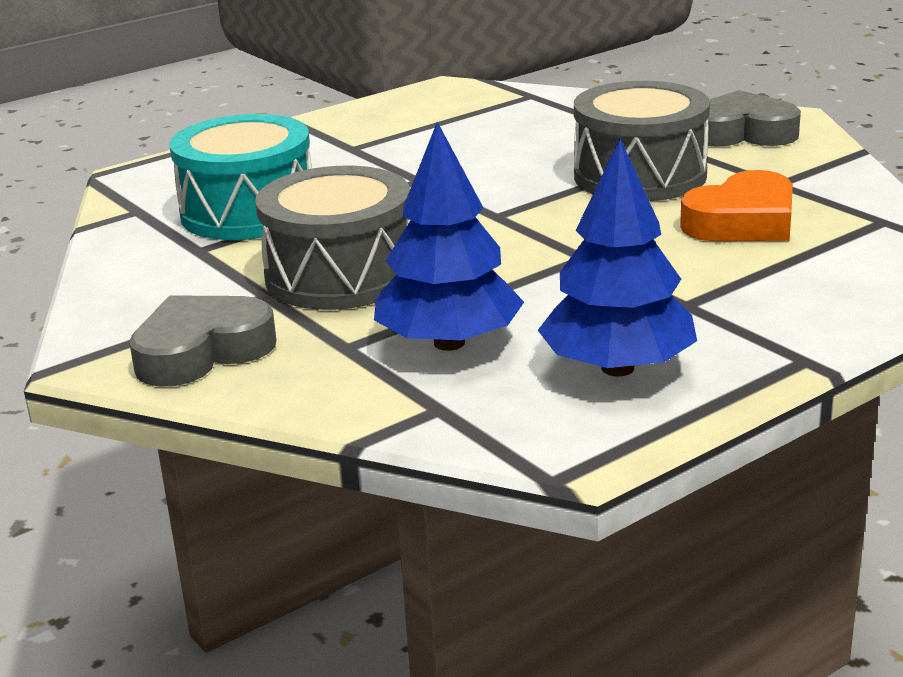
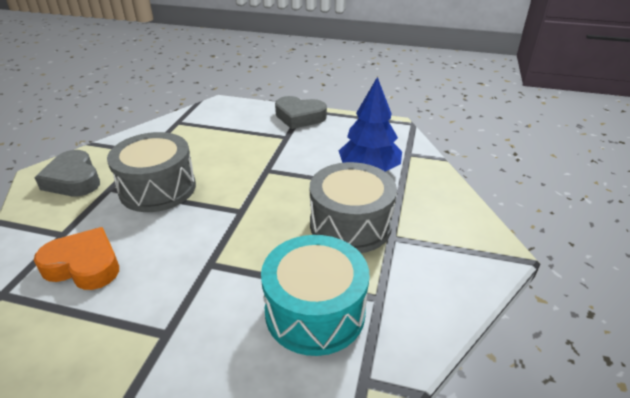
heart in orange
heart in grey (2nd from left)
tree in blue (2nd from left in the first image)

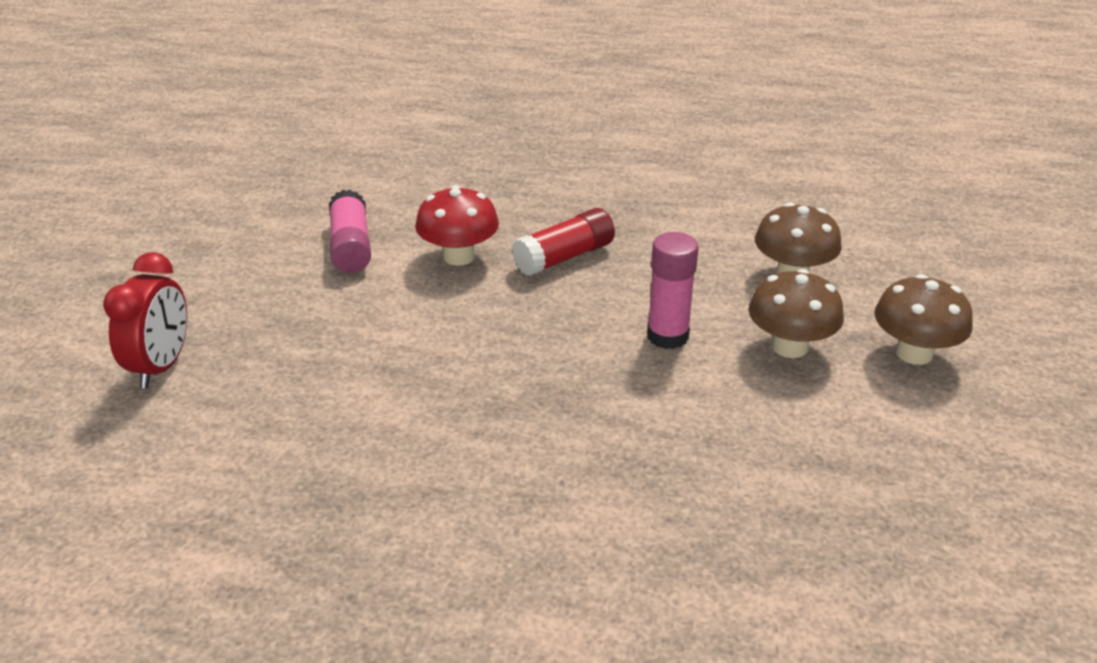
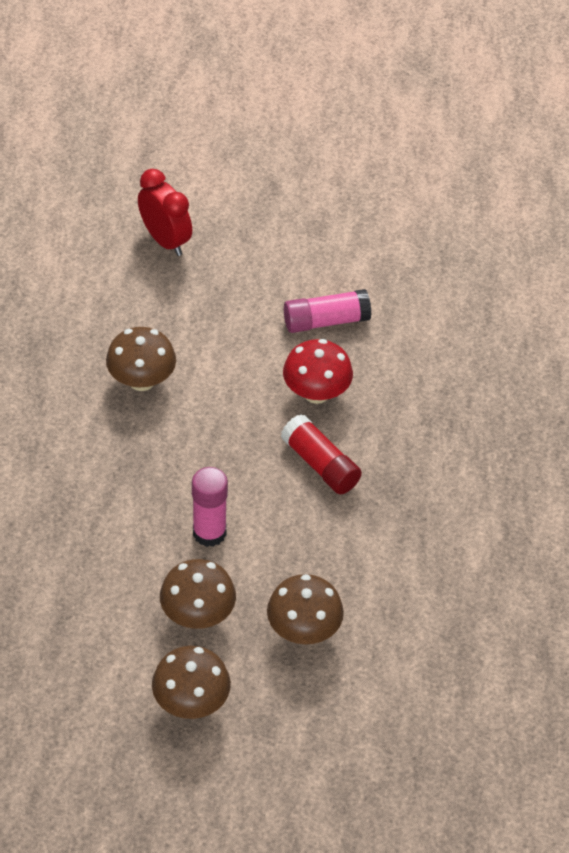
mushroom in brown (1st from left)
clock in red

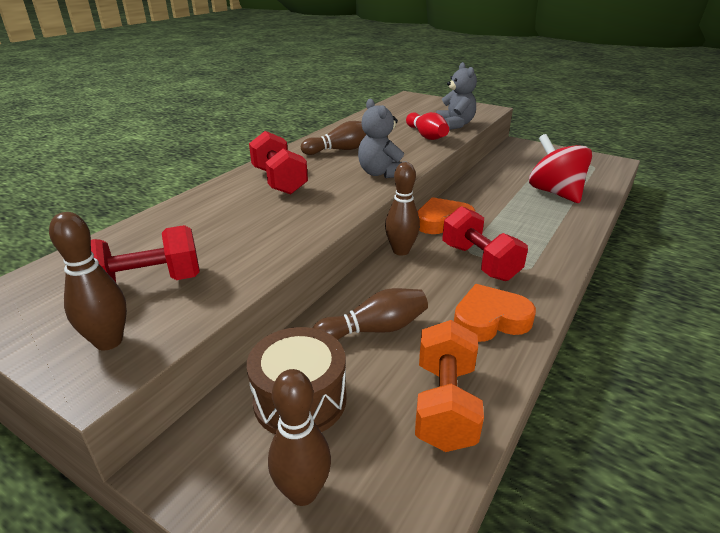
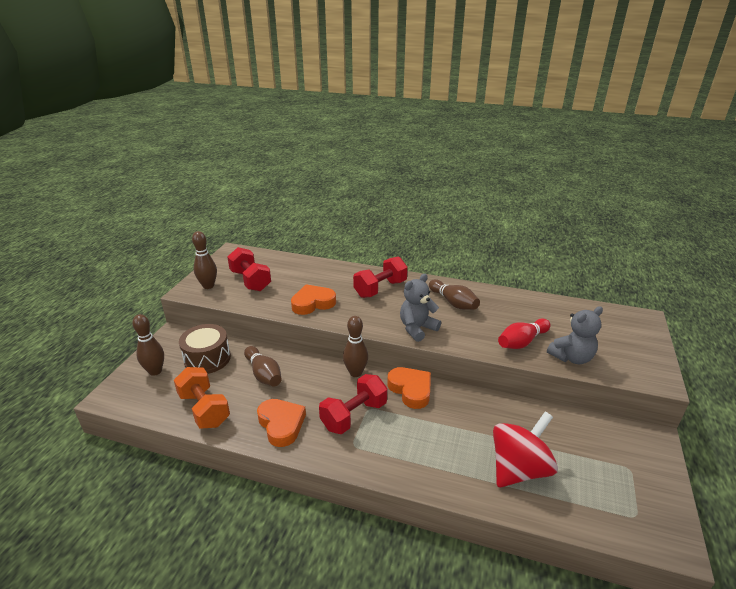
dumbbell in orange
heart in orange (2nd from left)

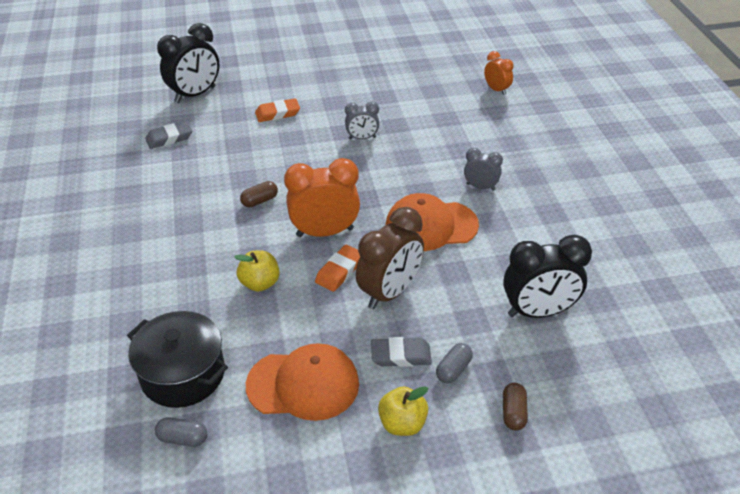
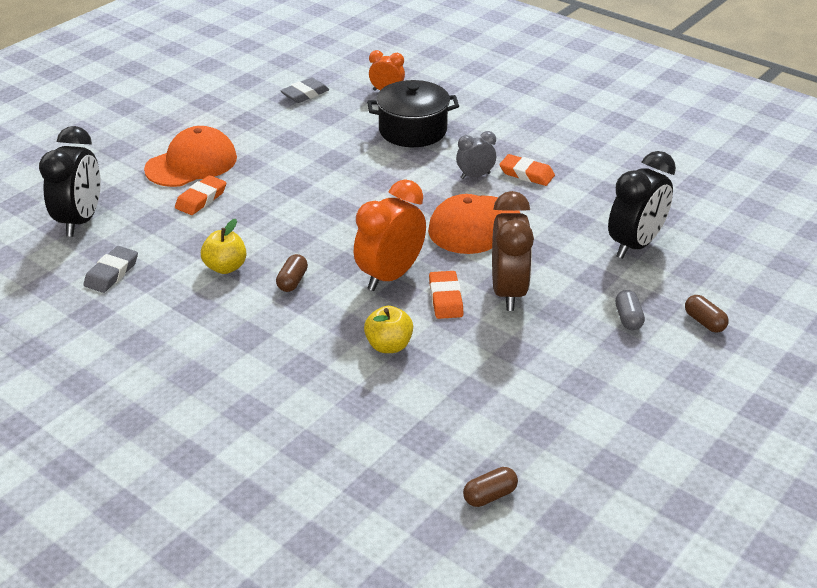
cap in orange (1st from left)
apple in yellow (1st from left)
eraser in grey (2nd from left)
pot in black
capsule in brown (2nd from left)
eraser in orange (3rd from left)
clock in grey (1st from left in the first image)

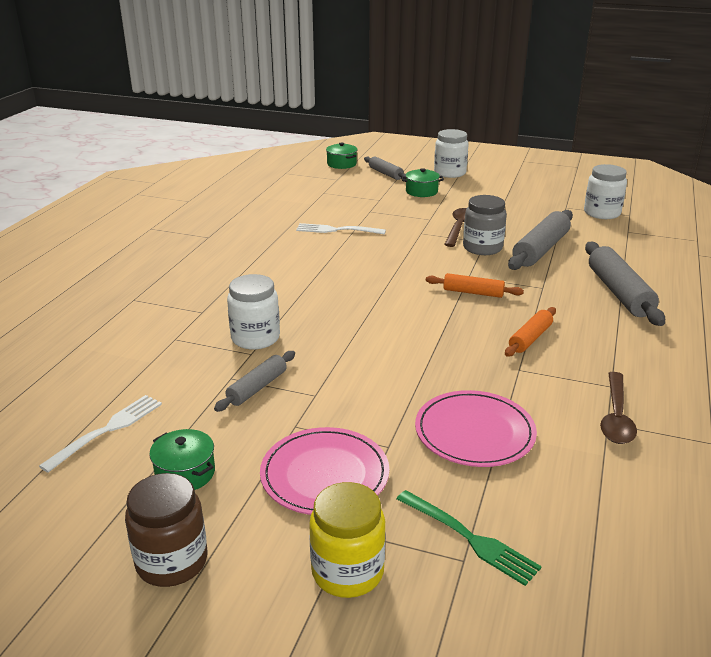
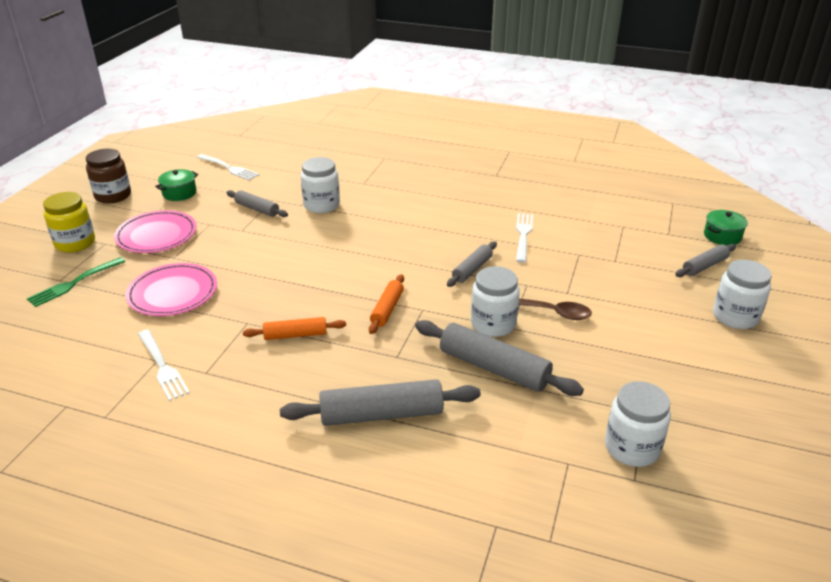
fork in white (1st from left)
rolling pin in orange (1st from left)
rolling pin in grey (3rd from left)
jar in white (2nd from left)
pot in green (3rd from left in the first image)

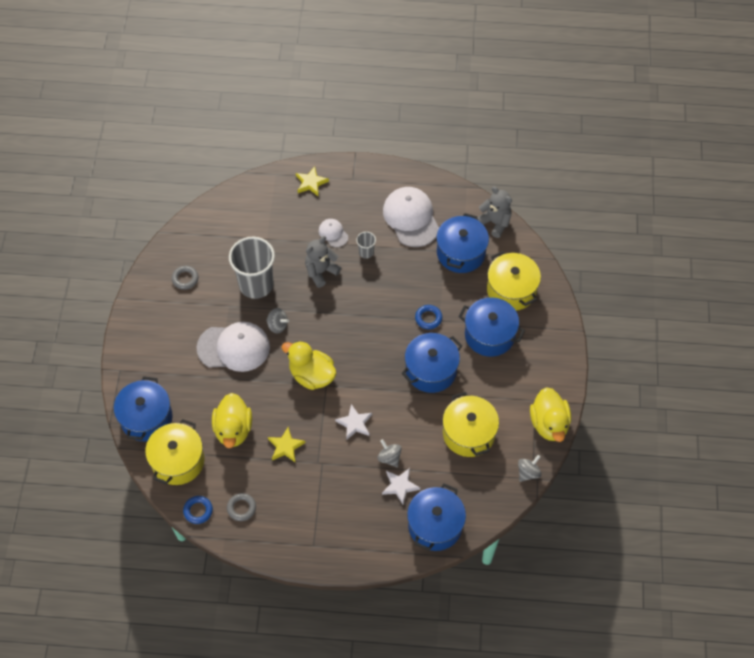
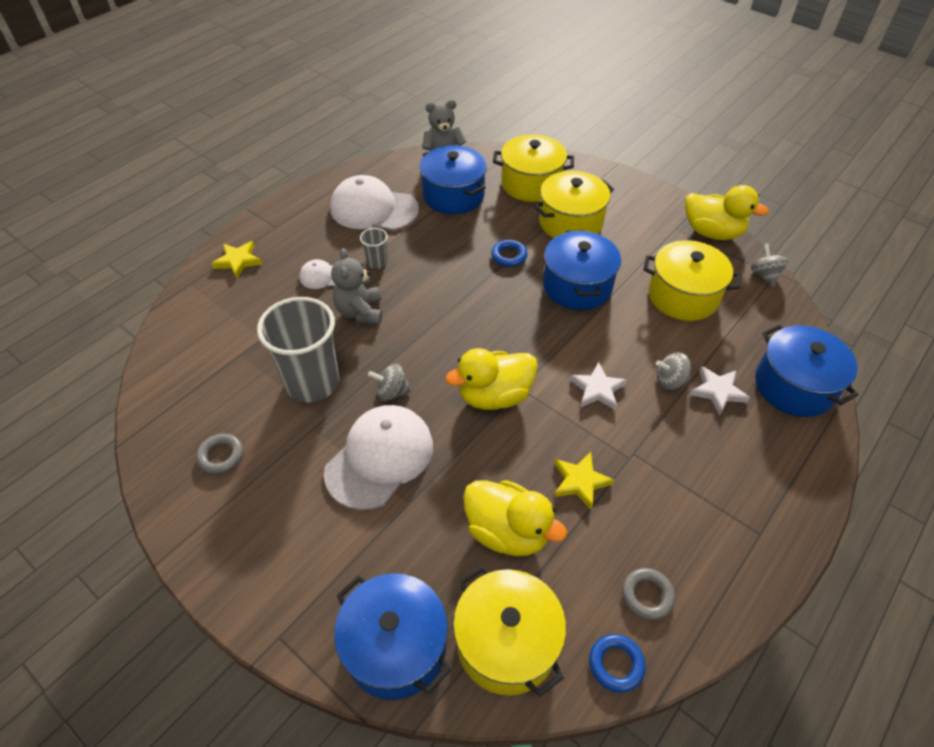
spinning top in grey (1st from left)
pot in yellow (3rd from left)

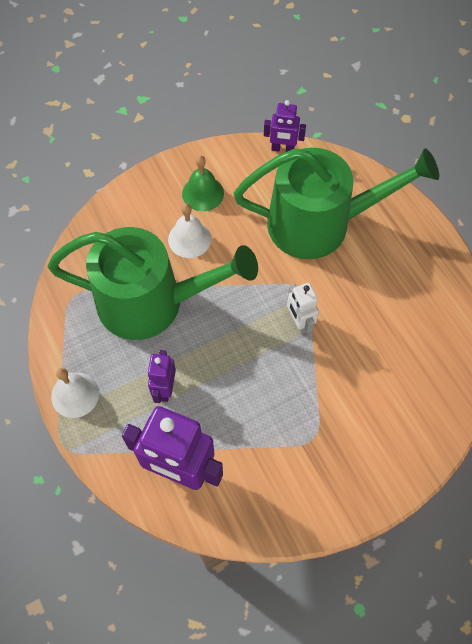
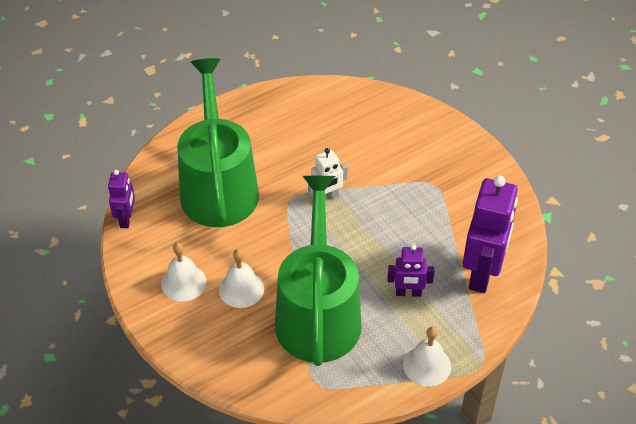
bell in white (1st from left)

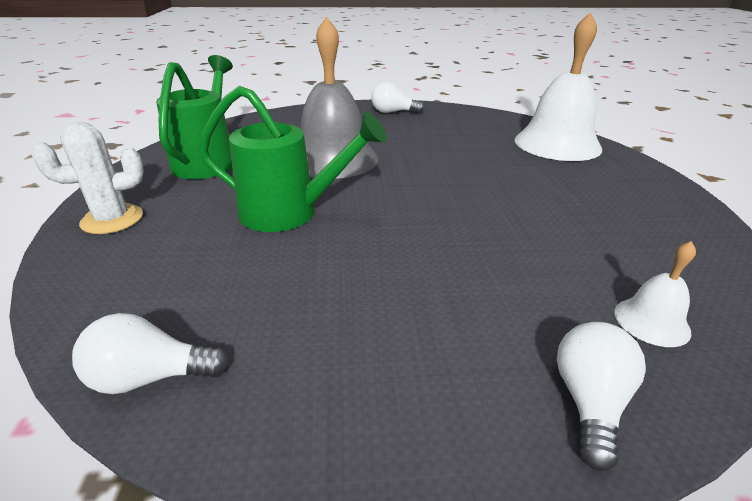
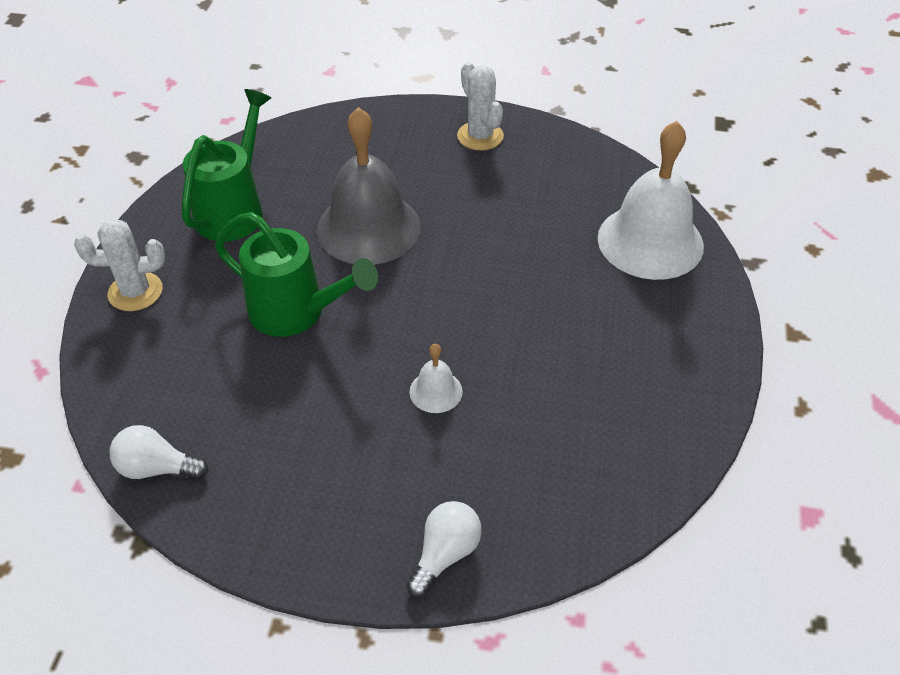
bell in white (1st from left)
cactus in white (2nd from left)

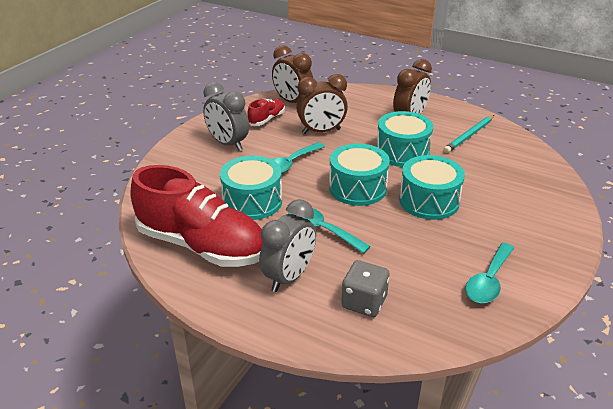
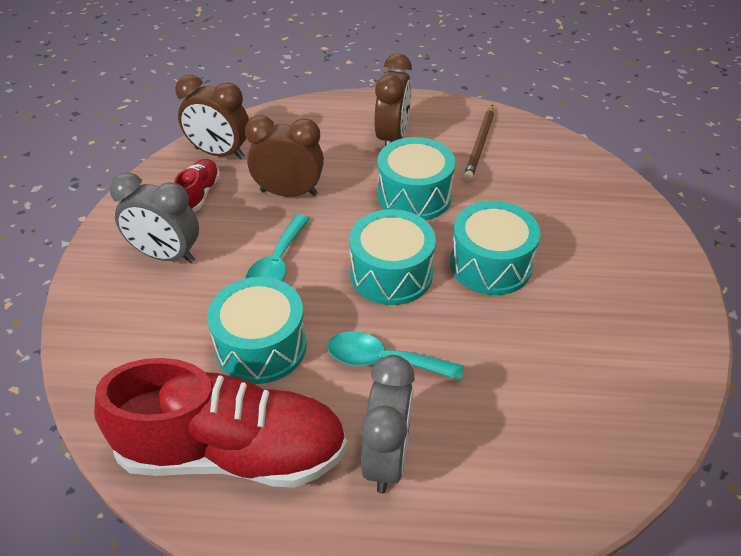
clock in brown (2nd from left)
pencil in brown
dice in grey
spoon in turquoise (3rd from left in the first image)

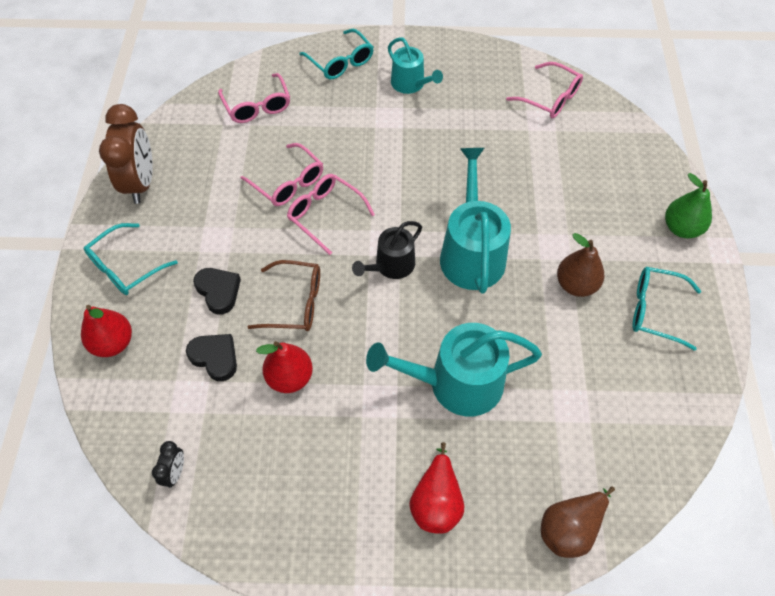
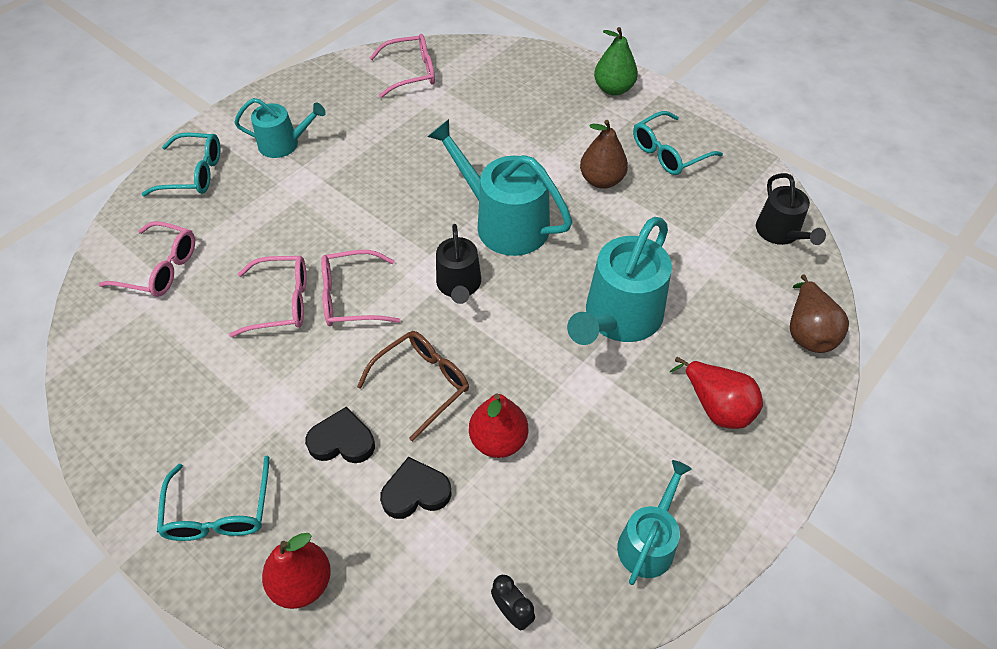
watering can in turquoise (4th from left)
watering can in black (2nd from left)
clock in brown

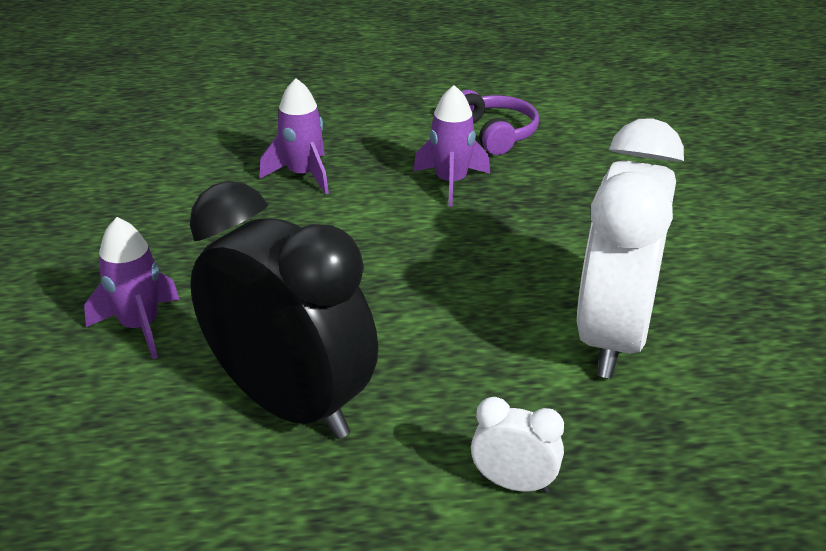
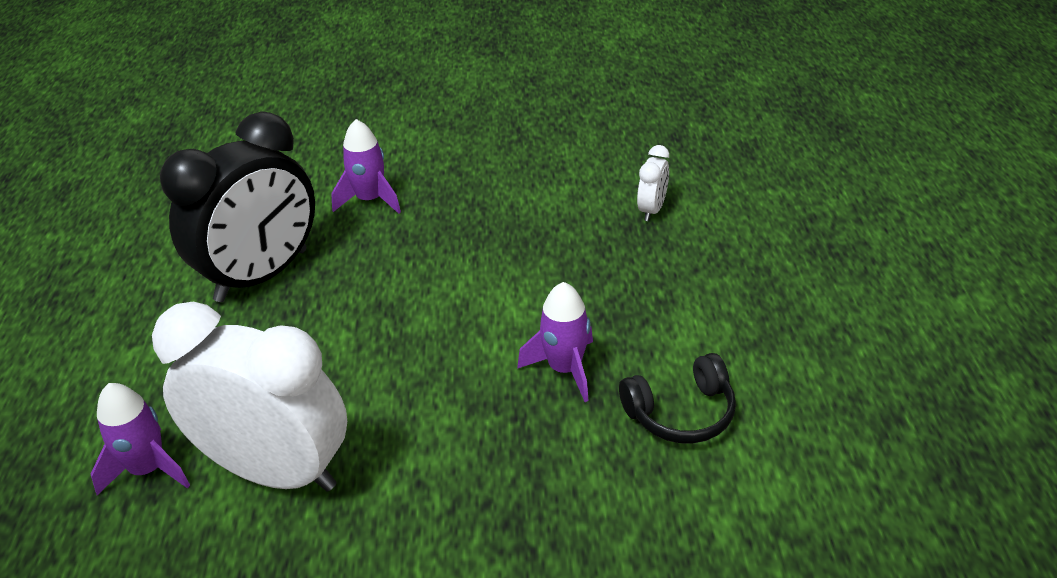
rocket in purple (1st from left)
headphones in black
clock in white (2nd from left)

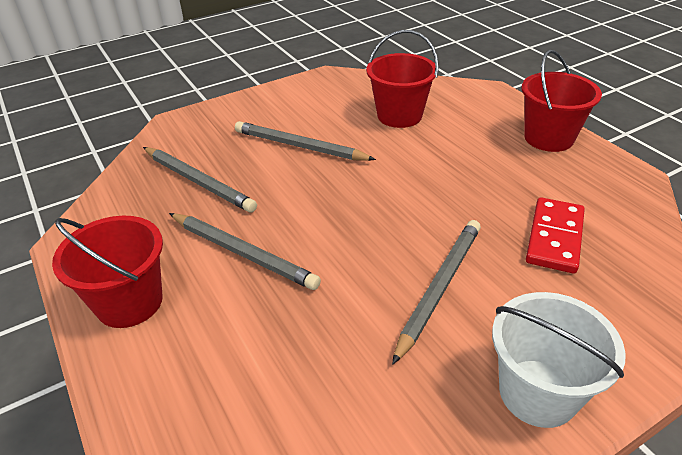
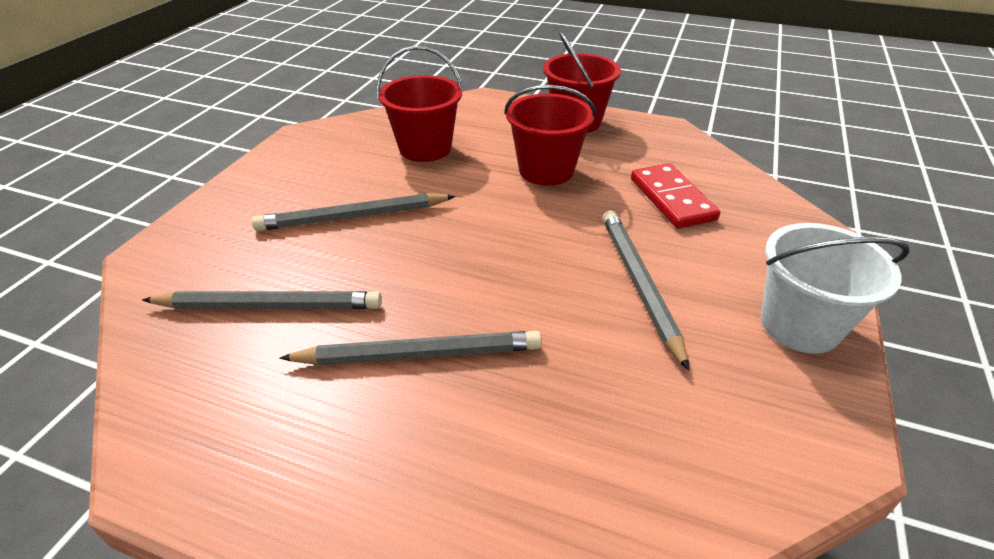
bucket in red (2nd from left)

